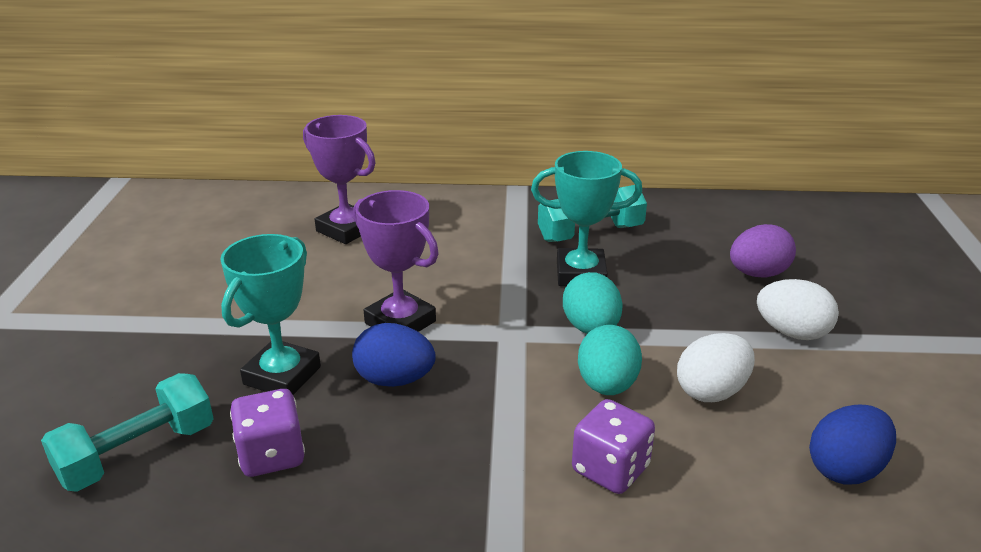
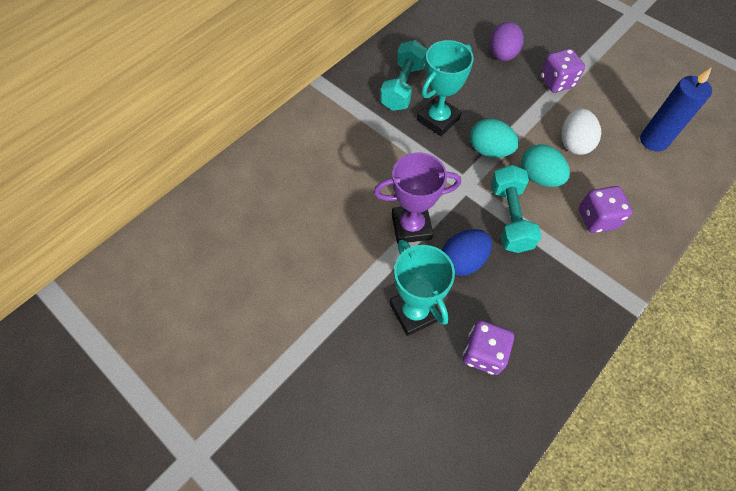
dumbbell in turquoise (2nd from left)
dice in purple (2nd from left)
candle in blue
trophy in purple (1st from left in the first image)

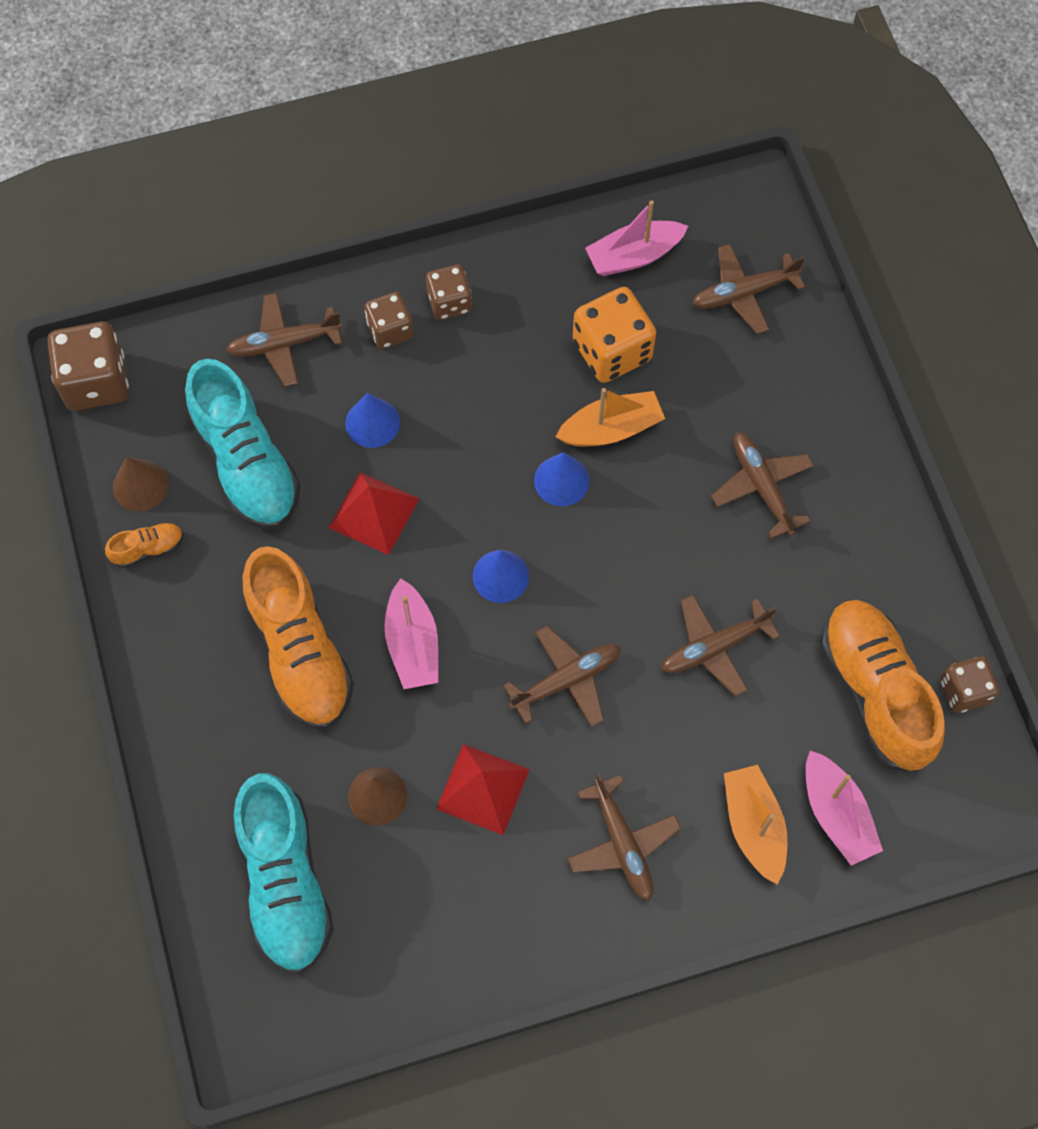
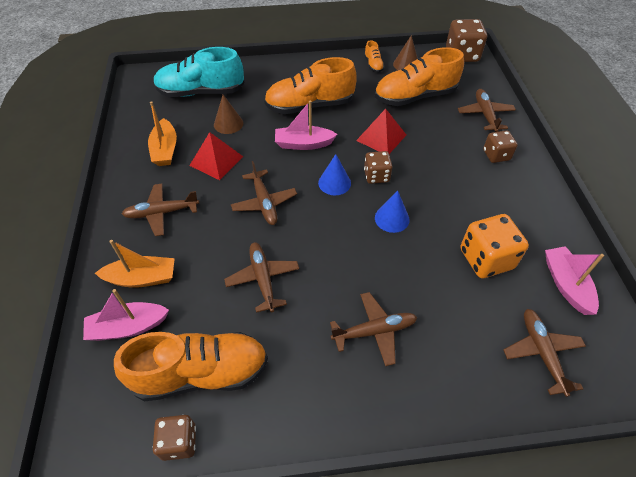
boat in orange (2nd from left)
dice in brown (2nd from left)
shoe in orange (4th from left)
cone in blue (1st from left in the first image)

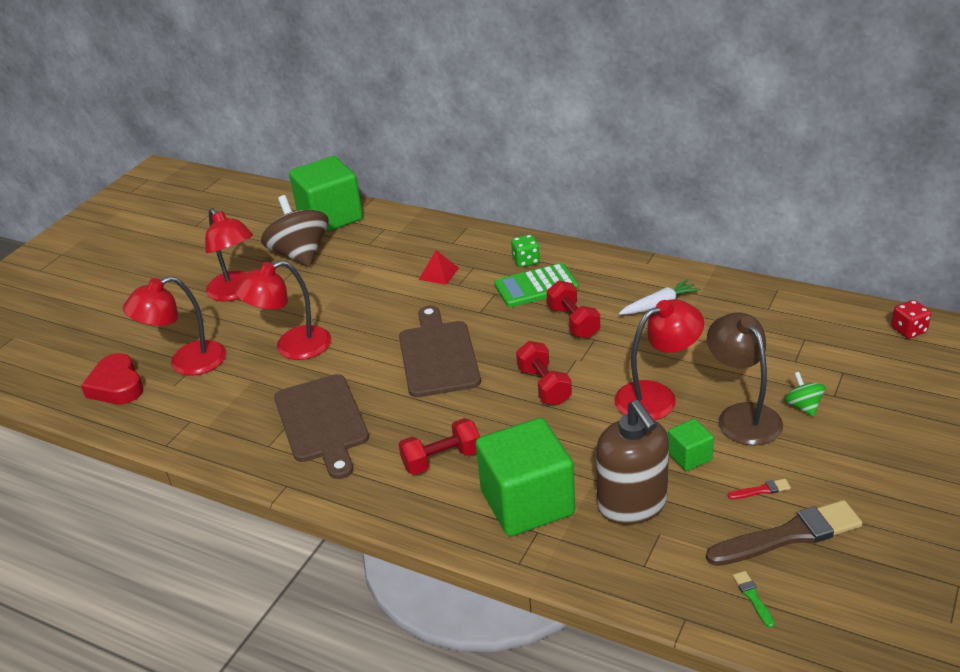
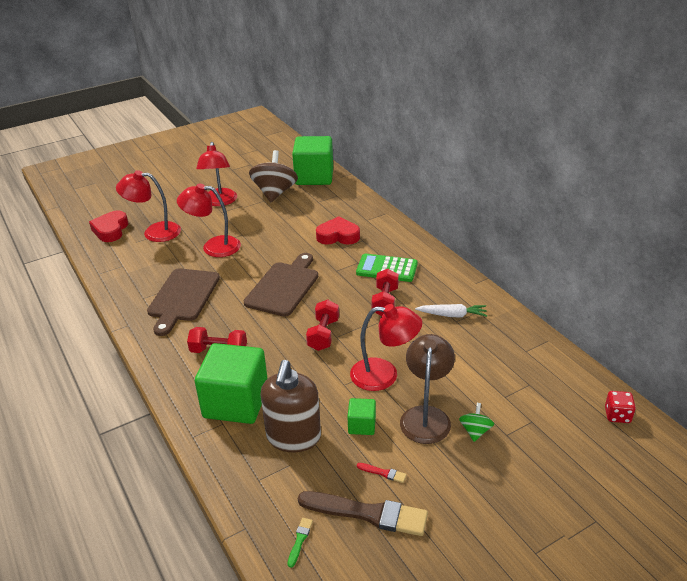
heart in red (2nd from left)
dice in green

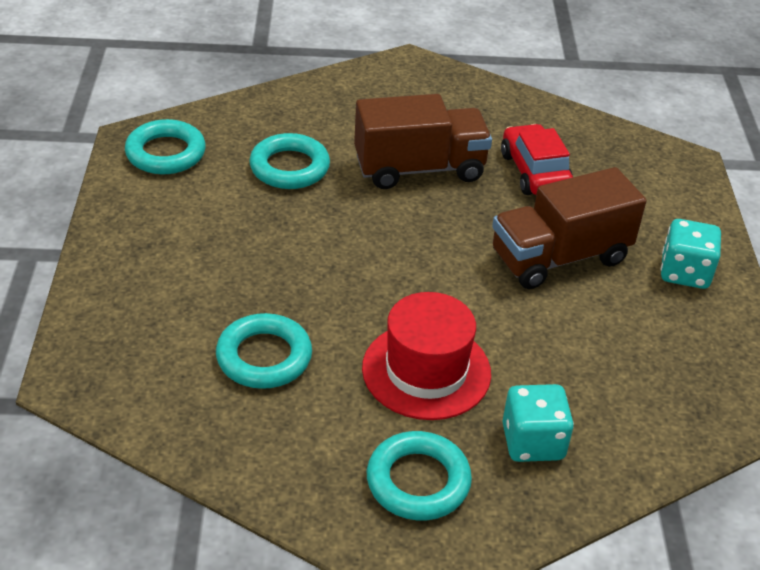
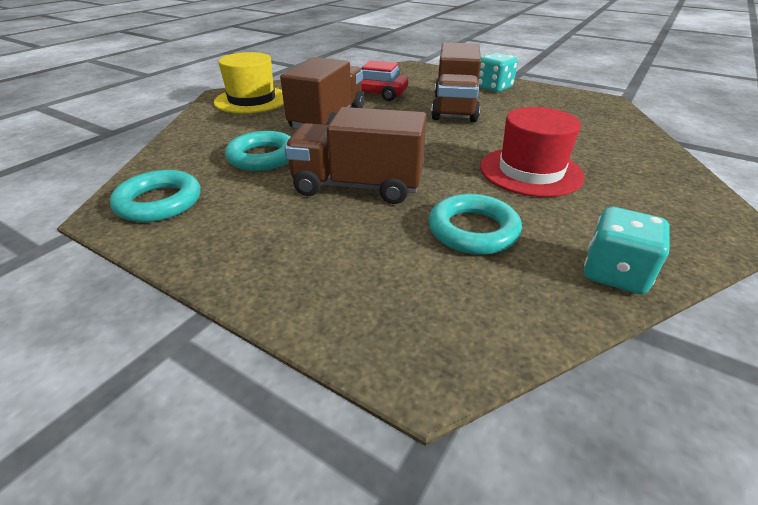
hat in yellow
truck in brown (2nd from left)
dice in turquoise (2nd from left)
ring in turquoise (4th from left in the first image)

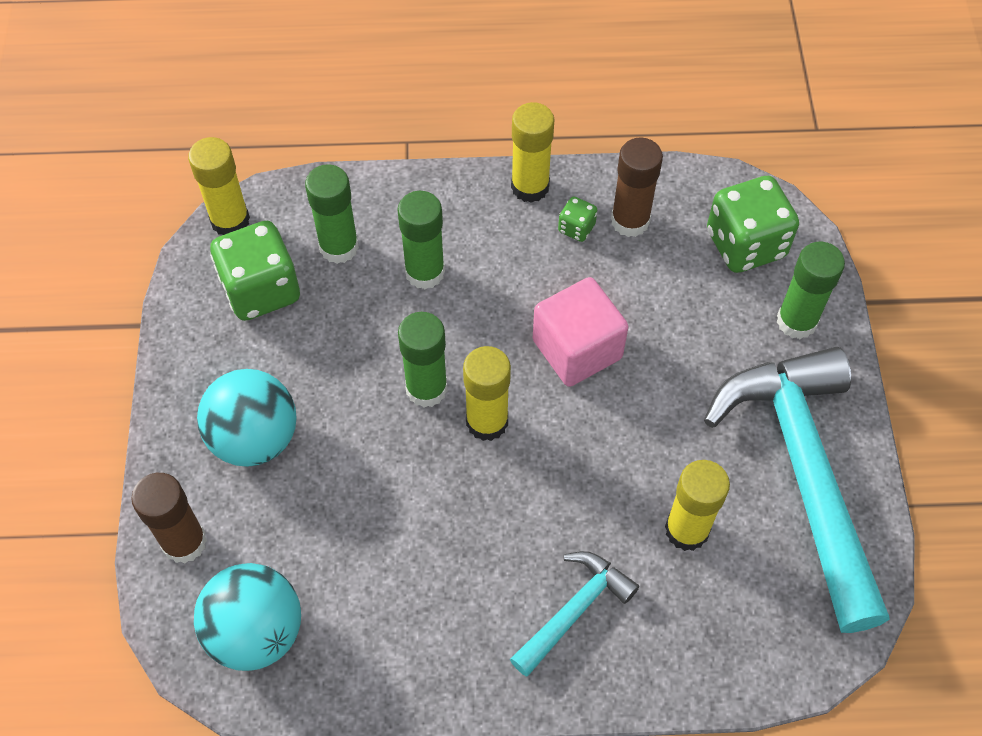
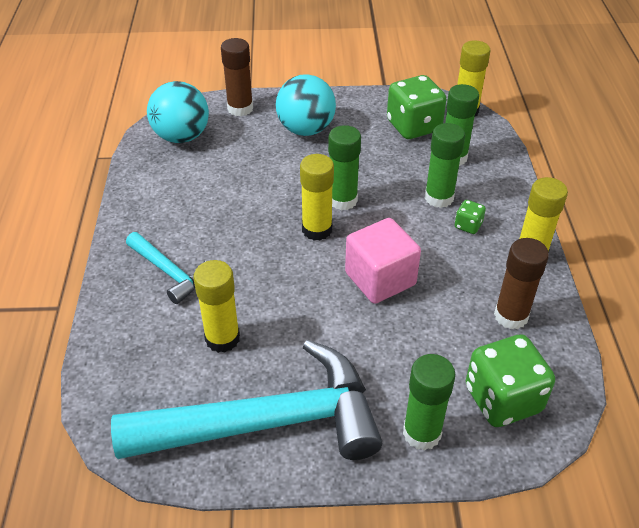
dice in green (2nd from left)

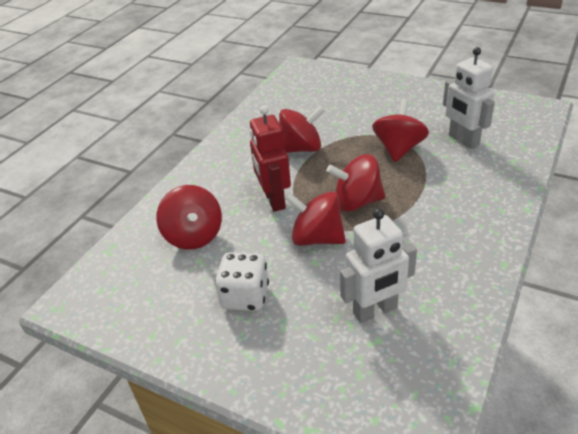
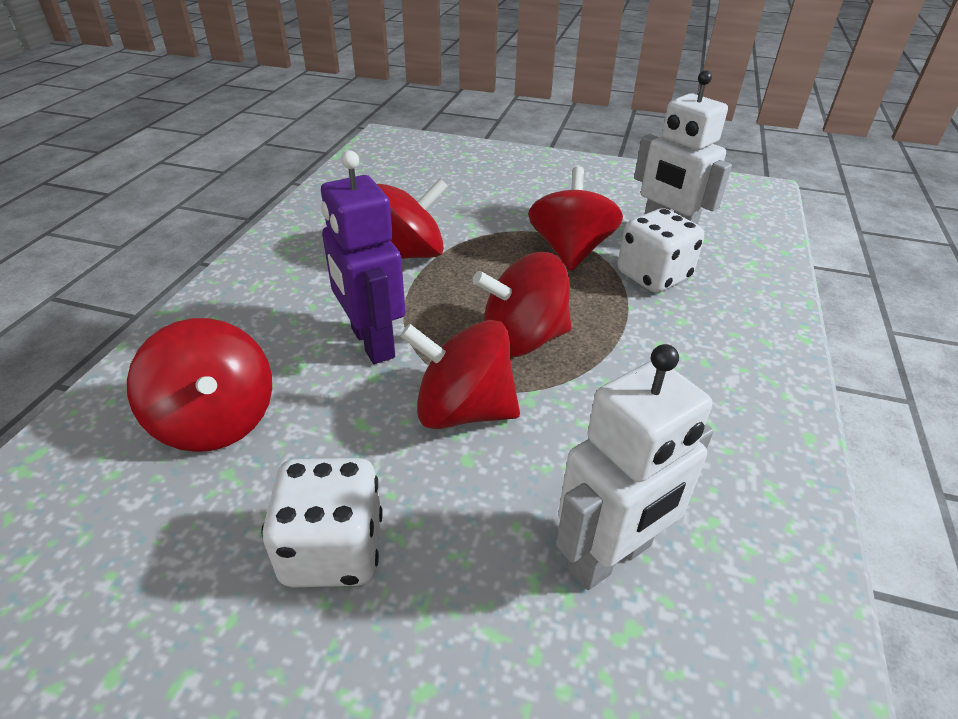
robot in purple
dice in white (2nd from left)

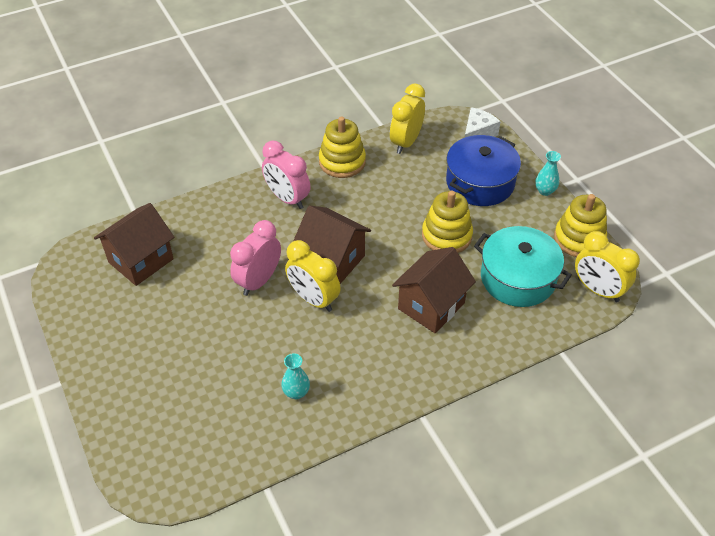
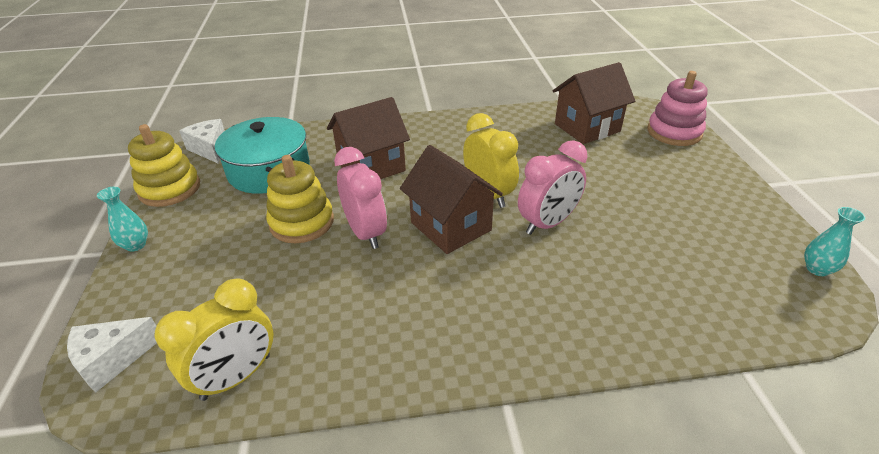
cheese in white (2nd from left)
clock in pink (1st from left)
house in brown (3rd from left)
stacking toy in pink
vase in turquoise (2nd from left)
stacking toy in yellow (1st from left in the first image)
pot in blue

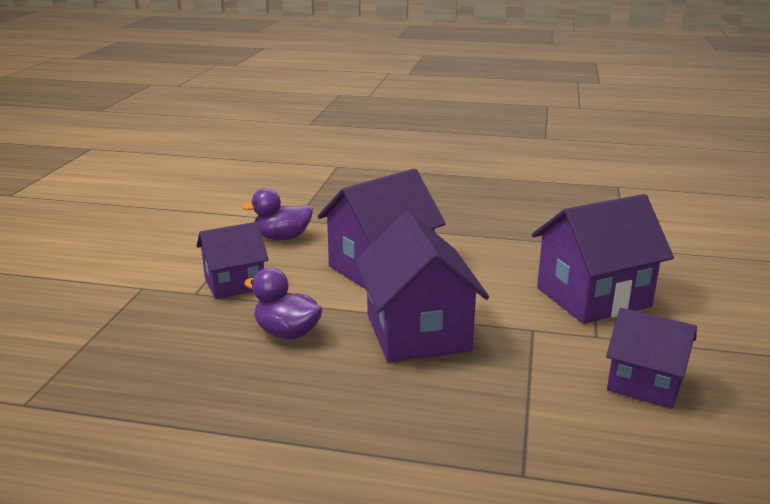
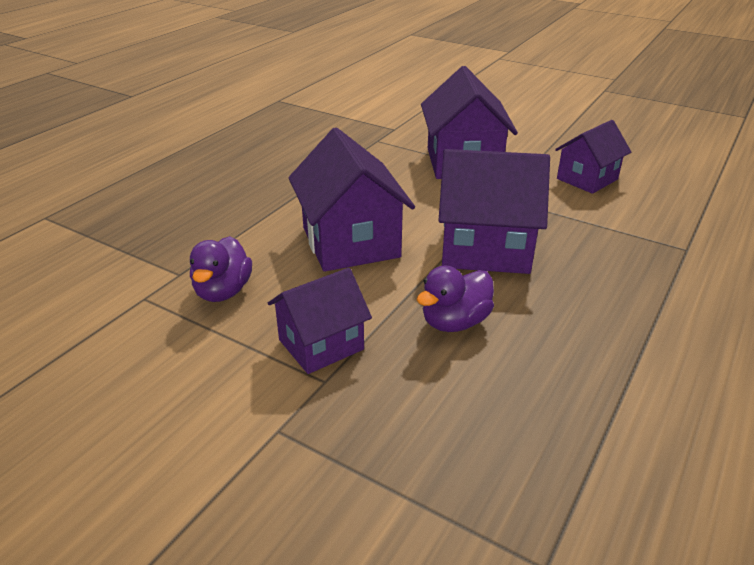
house in purple (1st from left)

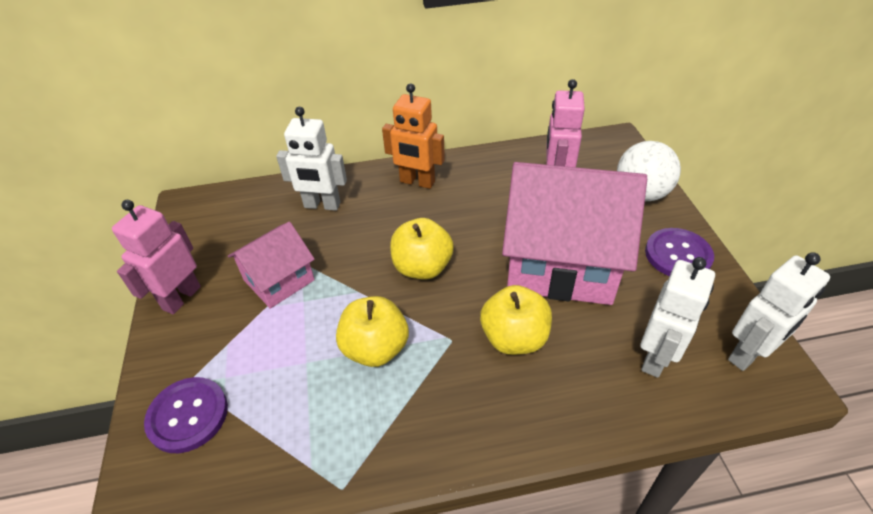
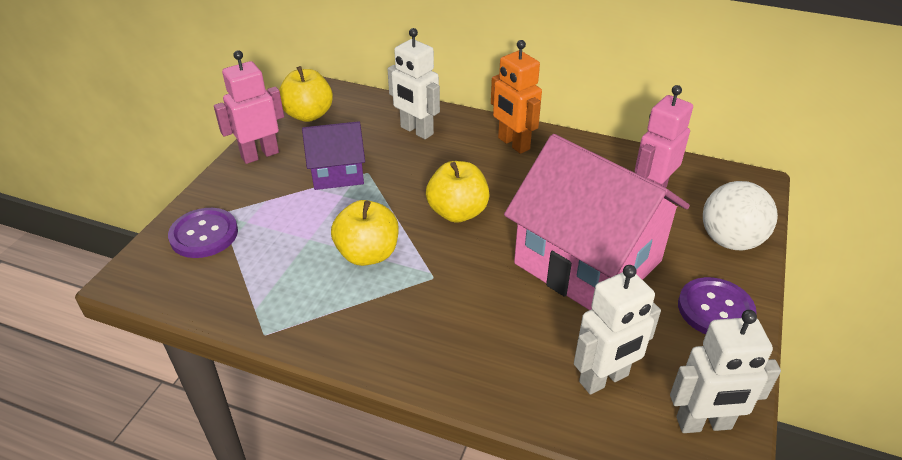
apple in yellow (1st from left)
house in purple

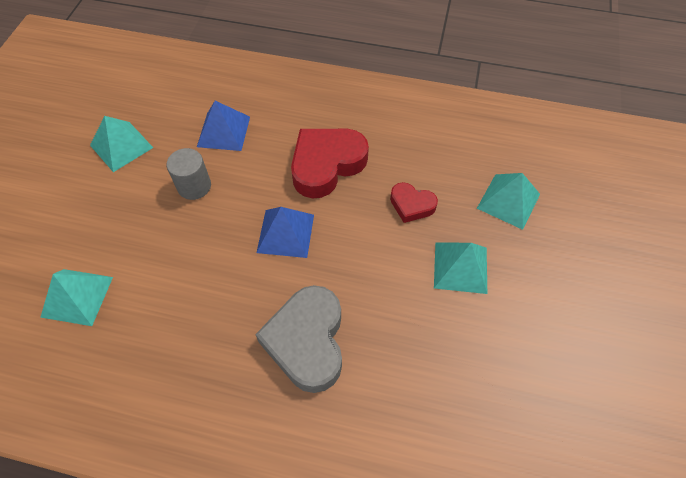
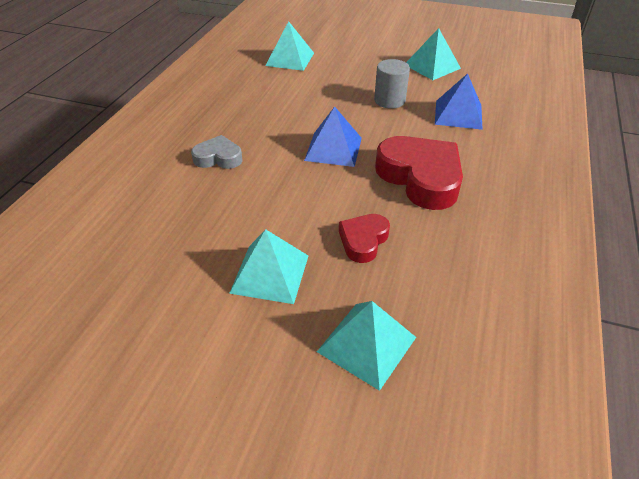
heart in grey

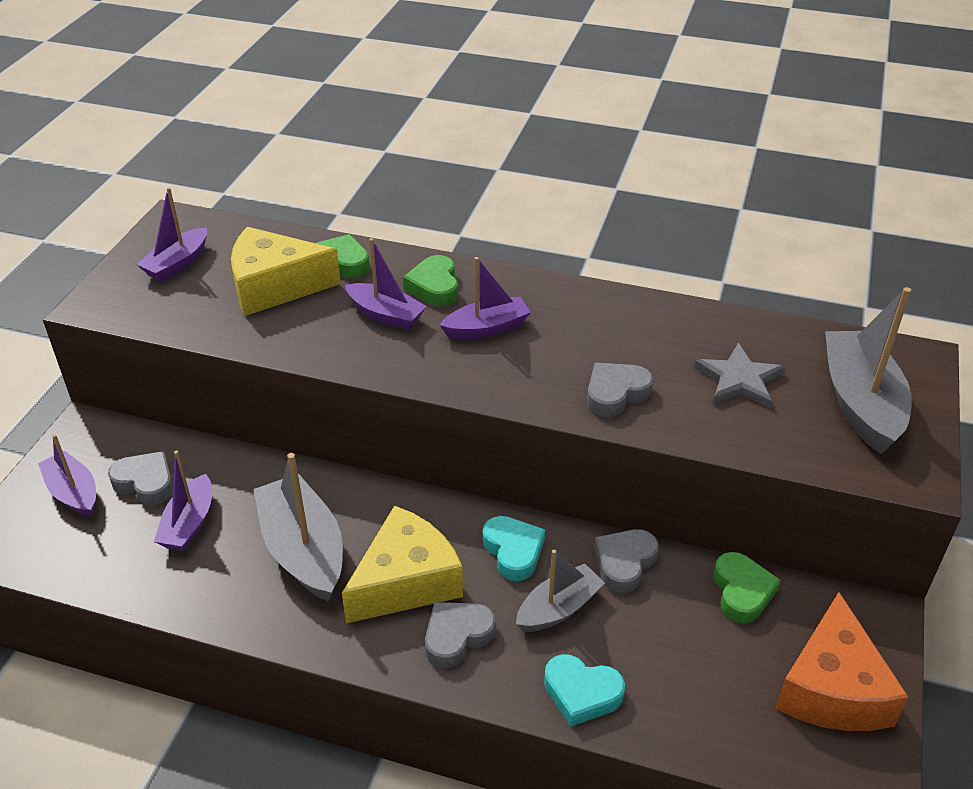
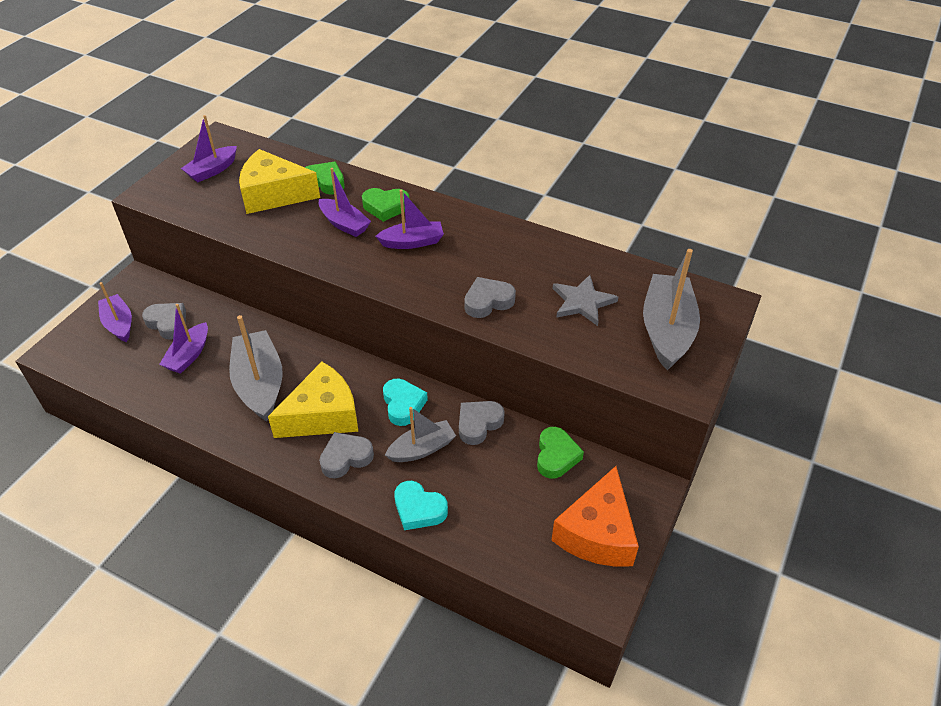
heart in green (2nd from left)

